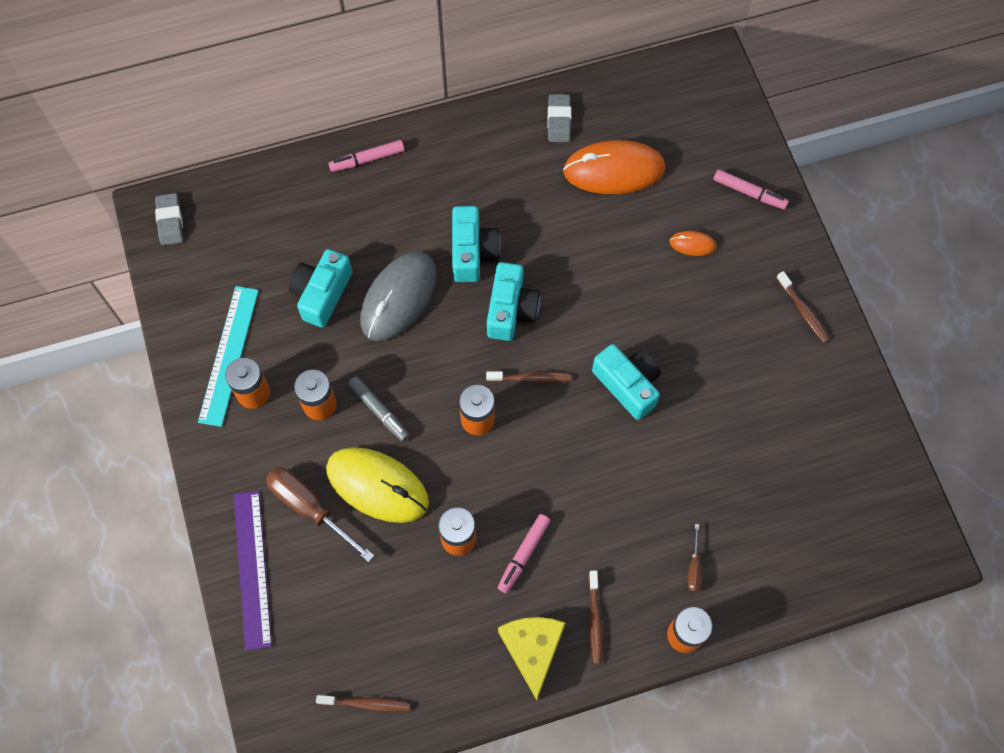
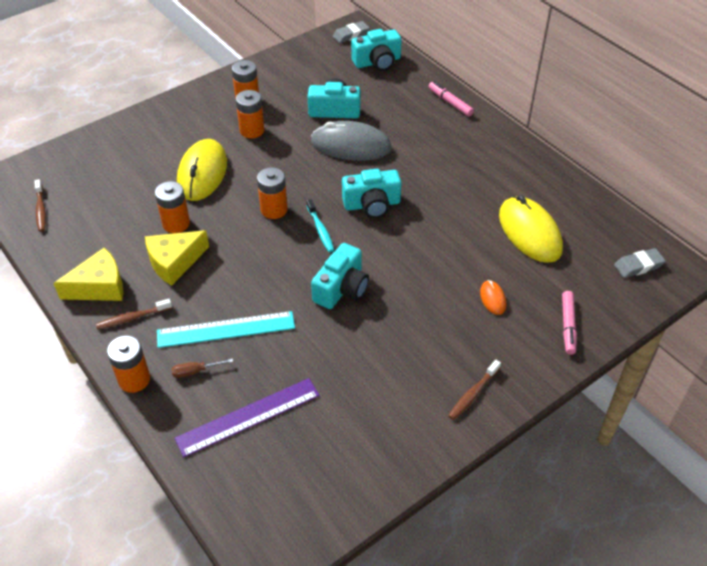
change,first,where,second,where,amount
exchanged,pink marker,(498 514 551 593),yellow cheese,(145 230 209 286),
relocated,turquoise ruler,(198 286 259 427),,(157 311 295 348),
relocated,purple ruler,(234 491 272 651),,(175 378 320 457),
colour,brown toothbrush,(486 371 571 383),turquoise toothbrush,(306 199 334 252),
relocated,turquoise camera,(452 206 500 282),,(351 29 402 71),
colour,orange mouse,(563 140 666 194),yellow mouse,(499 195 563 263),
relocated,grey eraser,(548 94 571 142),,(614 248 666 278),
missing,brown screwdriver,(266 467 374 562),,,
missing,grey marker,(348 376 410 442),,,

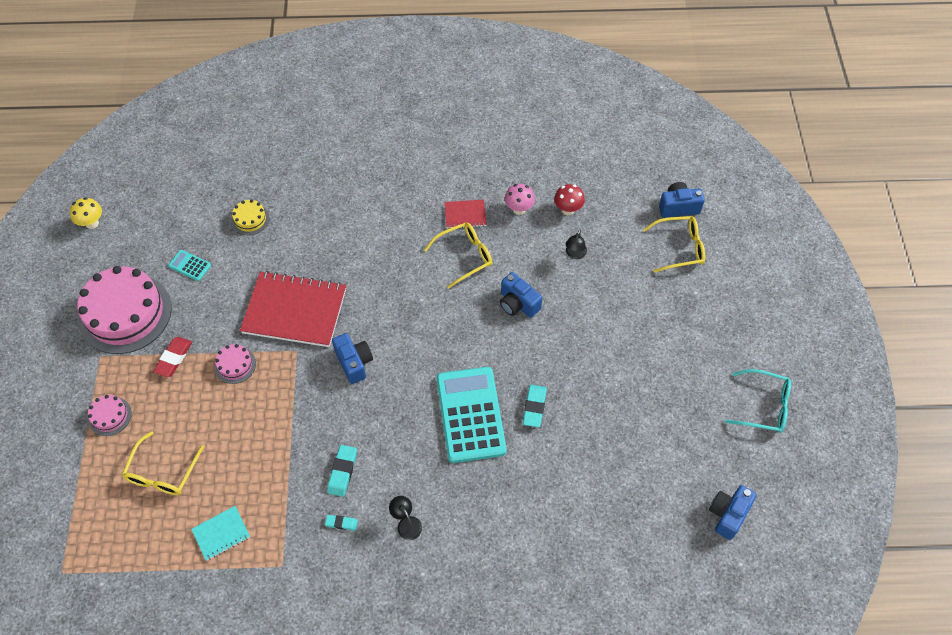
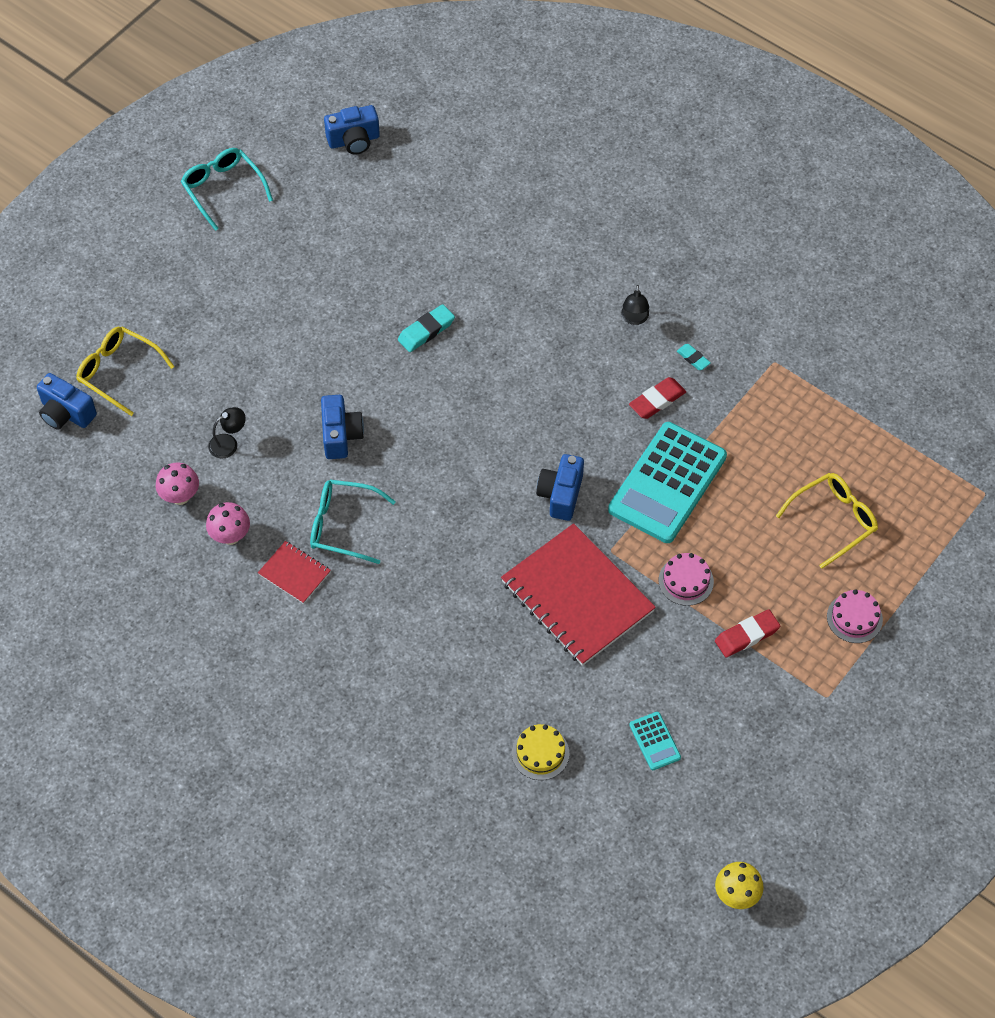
change,first,where,second,where,amount
colour,red mushroom,(554 184 585 215),pink mushroom,(156 463 199 505),
colour,yellow glasses,(424 223 492 288),turquoise glasses,(310 480 396 564),
relocated,turquoise calculator,(437 367 507 463),,(608 422 727 543),
colour,turquoise eraser,(327 445 357 497),red eraser,(629 377 686 419),
missing,pink cake,(77 266 172 354),,,
missing,turquoise notebook,(191 506 250 561),,,

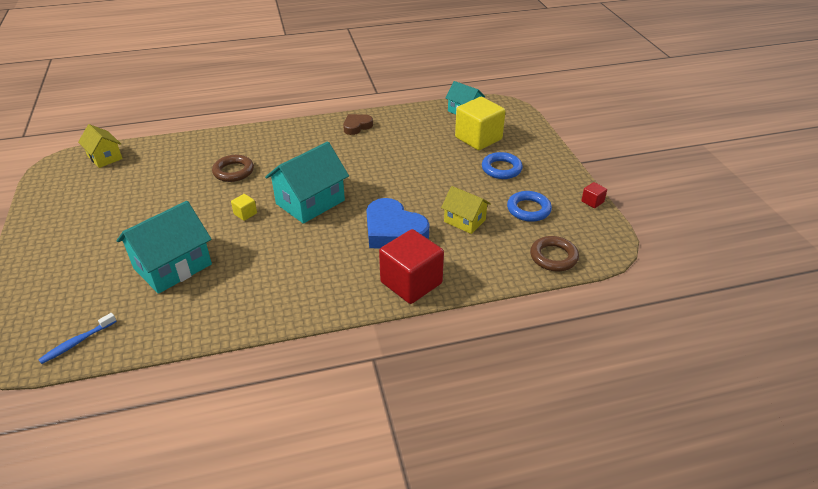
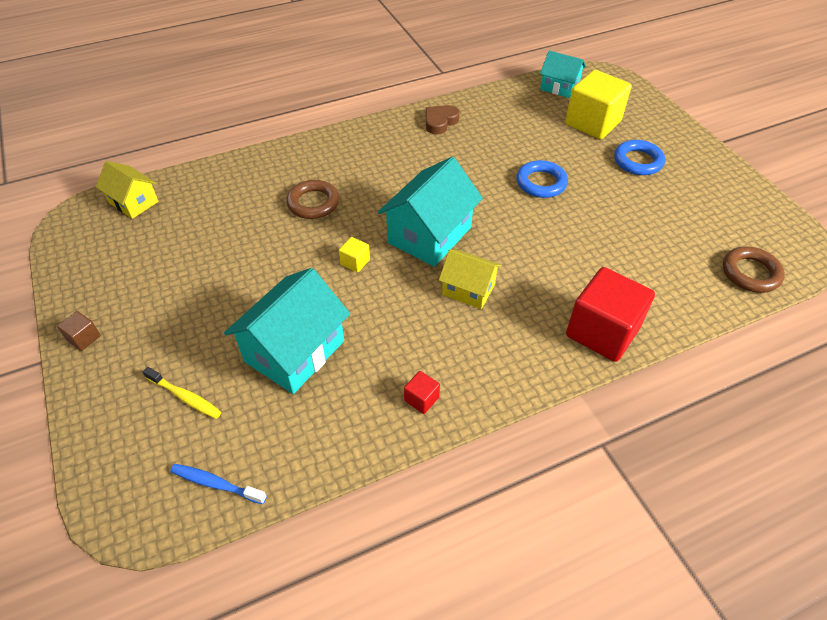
change,first,where,second,where,amount
appeared,,,brown cube,(57 311 101 351),
appeared,,,yellow toothbrush,(143 367 221 419),
spun,blue toothbrush,(38 313 117 364),,(170 464 267 504),75 degrees clockwise
relocated,red cube,(581 182 607 208),,(404 371 440 414),
relocated,yellow house,(441 186 491 234),,(439 249 502 309),
relocated,blue ring,(507 191 552 222),,(516 160 568 198),
missing,blue heart,(366 198 429 249),,,

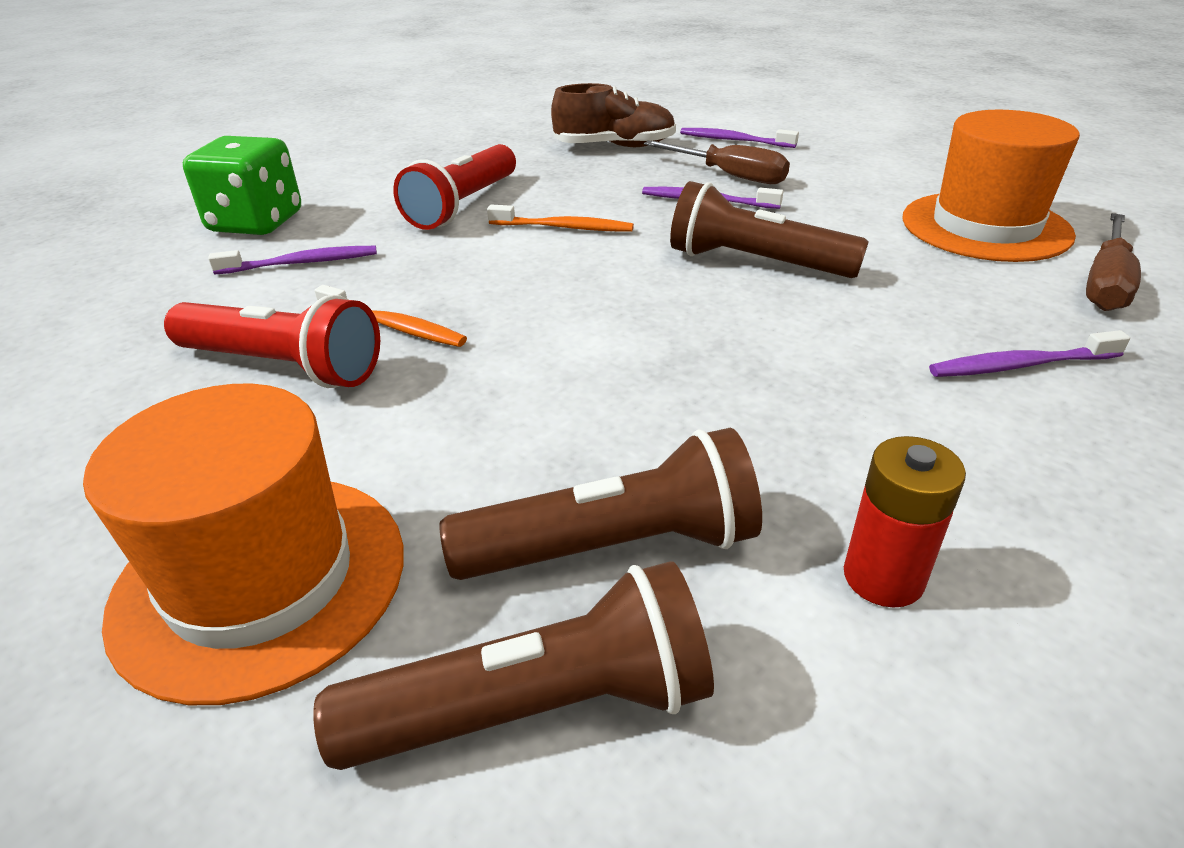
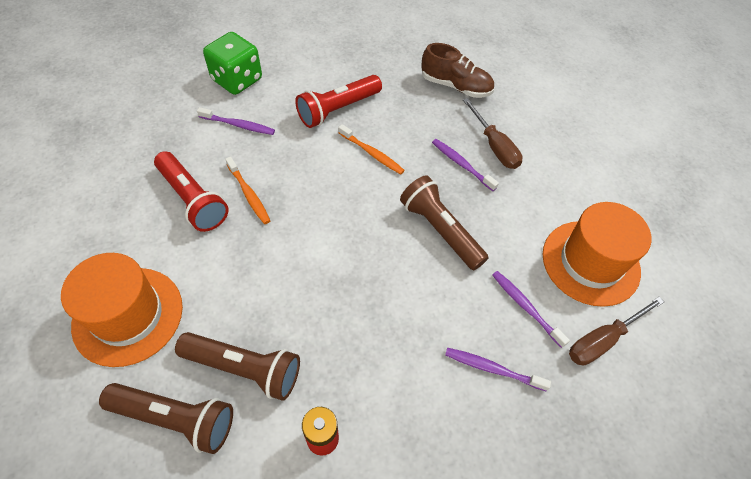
change,first,where,second,where,amount
relocated,purple toothbrush,(680 128 799 148),,(492 271 570 348),

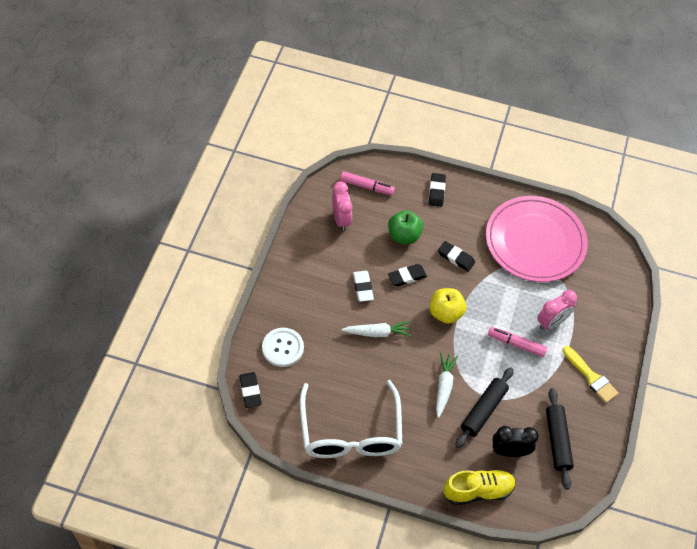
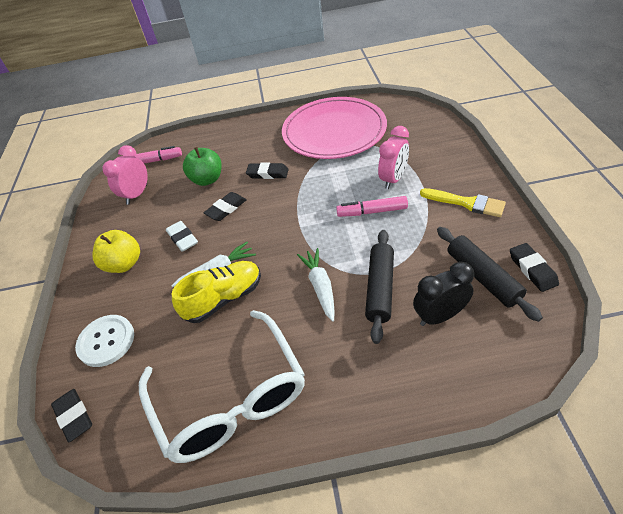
change,first,where,second,where,amount
relocated,yellow apple,(430 288 466 324),,(93 230 140 273),
spun,pink clock,(332 181 352 231),,(102 145 148 205),120 degrees counterclockwise
relocated,yellow shoe,(443 469 516 505),,(172 261 261 323),
relocated,black eraser,(429 173 446 207),,(510 243 559 292),

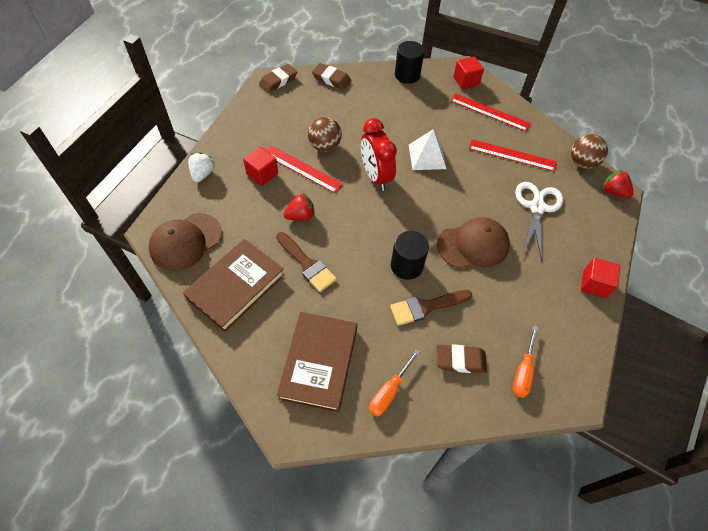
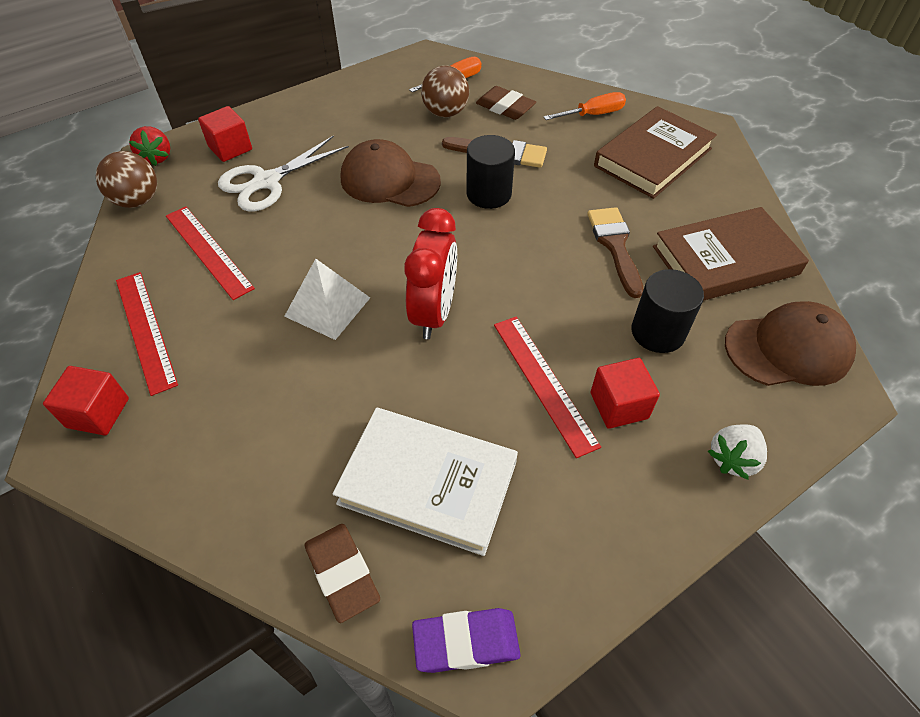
change,first,where,second,where,amount
relocated,red cube,(581 258 620 298),,(198 106 252 162),
appeared,,,white book,(333 408 518 556),
colour,brown eraser,(259 64 297 93),purple eraser,(412 608 521 673),
relocated,brown ball,(308 117 342 152),,(421 66 469 117),
relocated,black cylinder,(395 41 424 84),,(631 269 704 353),
missing,red strawberry,(284 193 315 221),,,

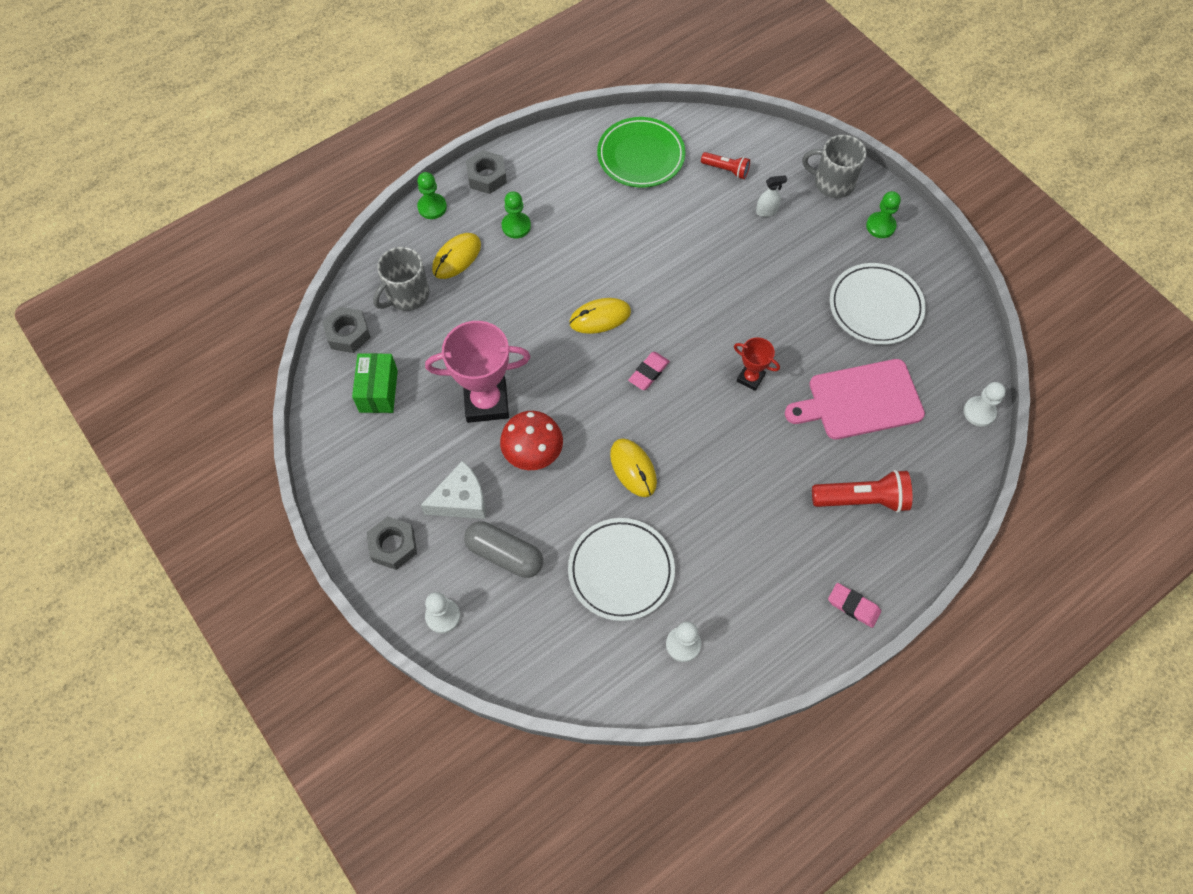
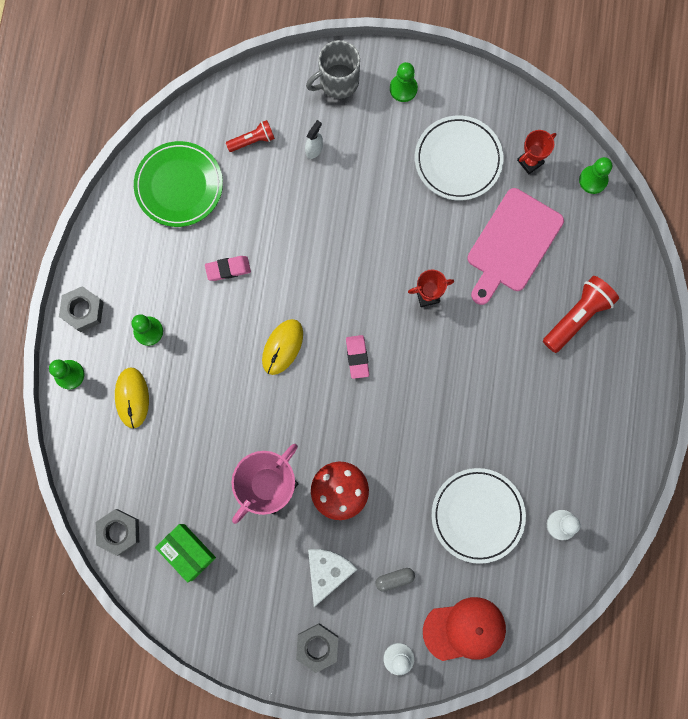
change,first,where,second,where,amount
relocated,pink eraser,(828 583 881 628),,(205 256 251 281),
size,grey capsule,(464 521 543 578),,(376 568 415 592),x0.53
appeared,,,red cap,(423 597 506 661),
appeared,,,red trophy,(517 130 556 174),
colour,white pawn,(963 382 1006 427),green pawn,(579 157 612 194),
missing,grey mug,(373 247 429 311),,,
missing,yellow mouse,(610 438 657 497),,,

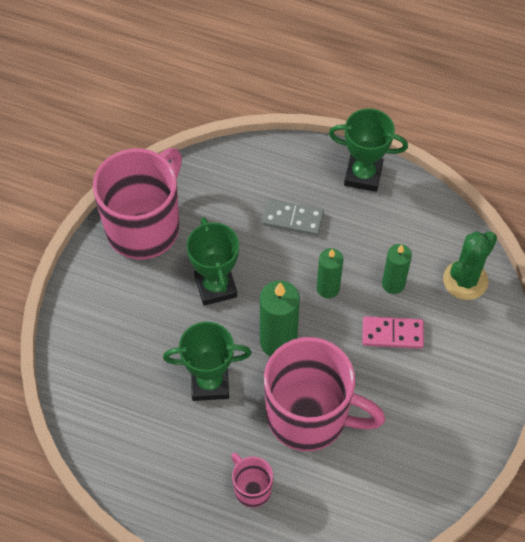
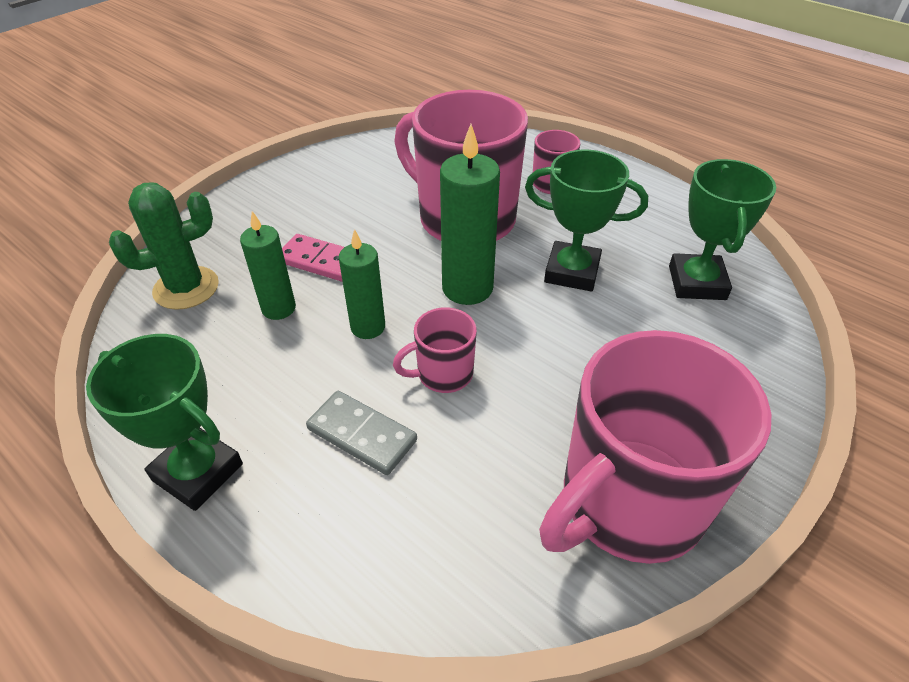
change,first,where,second,where,amount
appeared,,,pink mug,(393 307 477 393),
relocated,green trophy,(186 217 239 306),,(669 159 776 300),

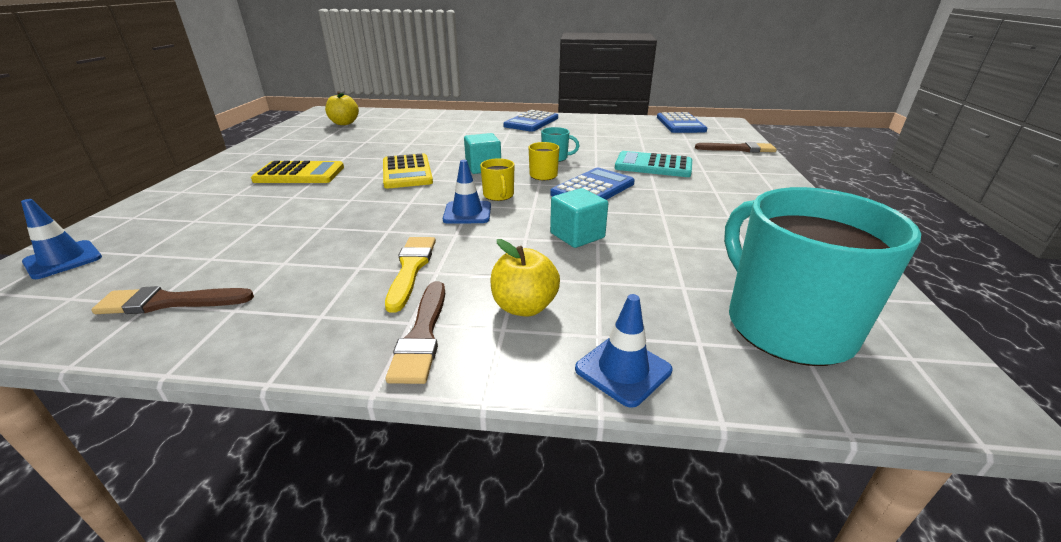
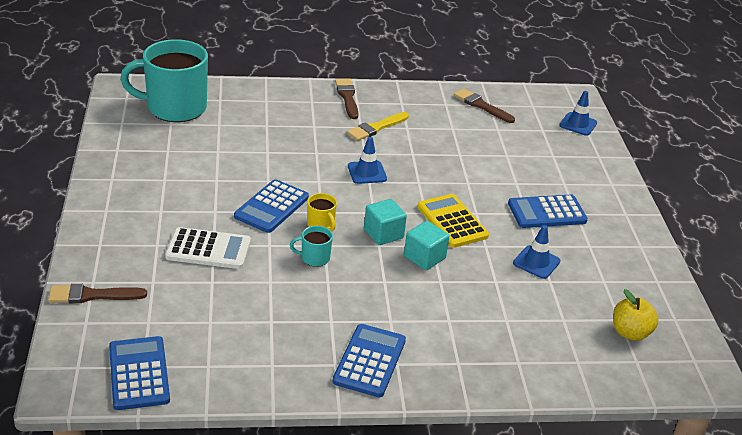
change,first,where,second,where,amount
spun,turquoise mug,(724 187 921 366),,(120 39 208 122),120 degrees clockwise
colour,turquoise calculator,(615 151 692 177),white calculator,(165 227 251 269),
spun,yellow brush,(385 237 436 313),,(347 112 409 141),60 degrees clockwise
relocated,turquoise cube,(550 188 608 248),,(404 221 449 270),
spun,brown brush,(91 286 254 314),,(454 88 515 123),120 degrees counterclockwise
colour,yellow calculator,(251 161 344 183),blue calculator,(508 195 588 228),
relocated,blue traffic cone,(575 294 672 408),,(513 225 561 279),
missing,yellow mug,(480 158 515 201),,,
missing,yellow apple,(491 239 560 317),,,

